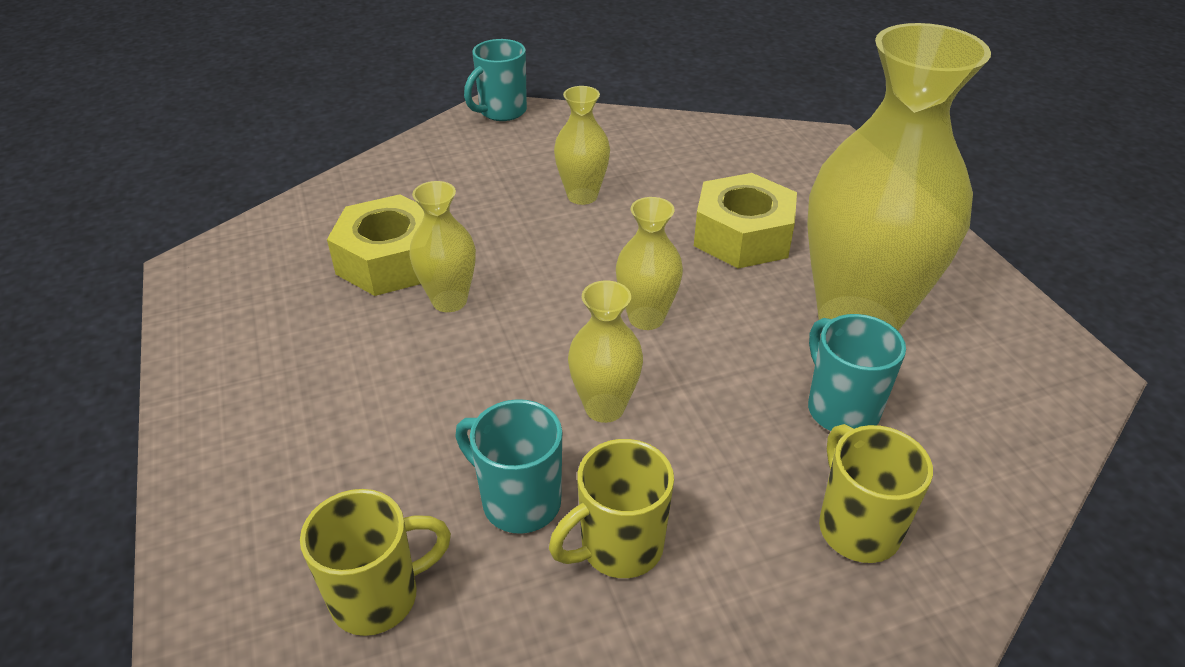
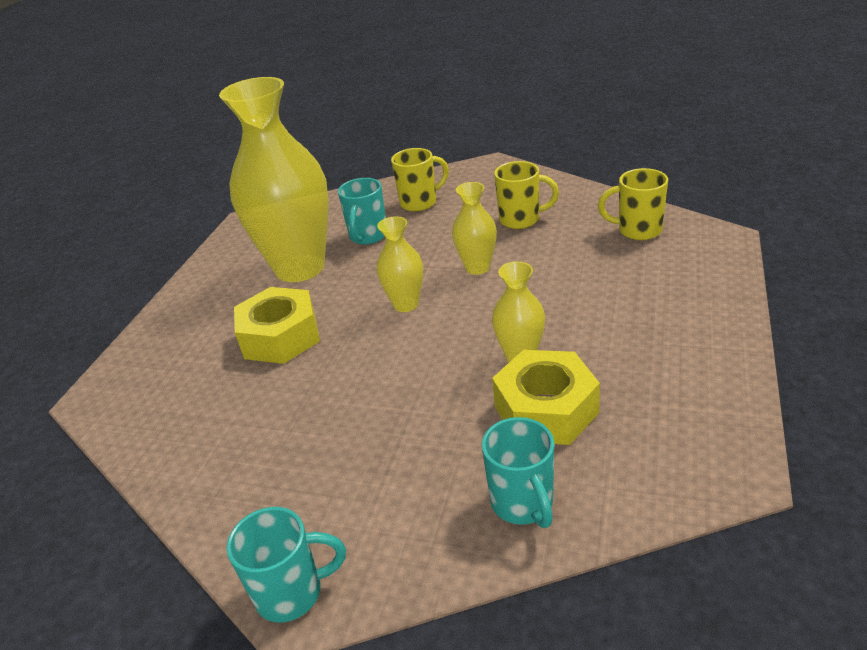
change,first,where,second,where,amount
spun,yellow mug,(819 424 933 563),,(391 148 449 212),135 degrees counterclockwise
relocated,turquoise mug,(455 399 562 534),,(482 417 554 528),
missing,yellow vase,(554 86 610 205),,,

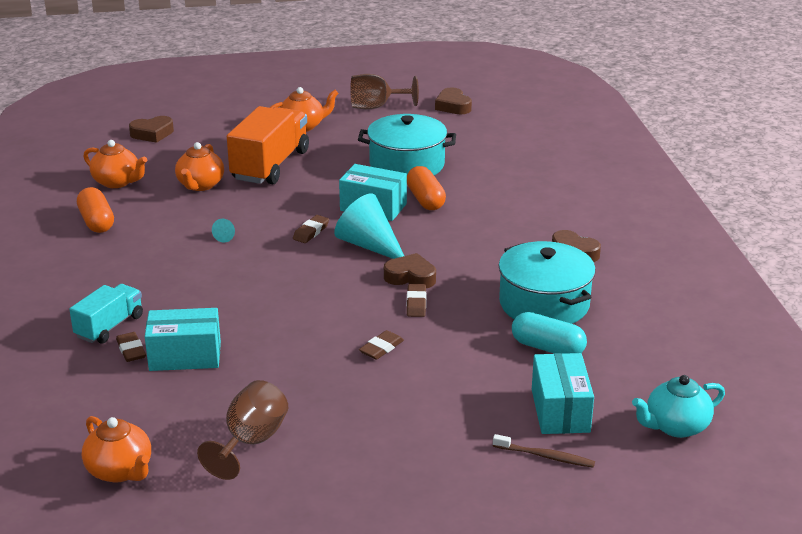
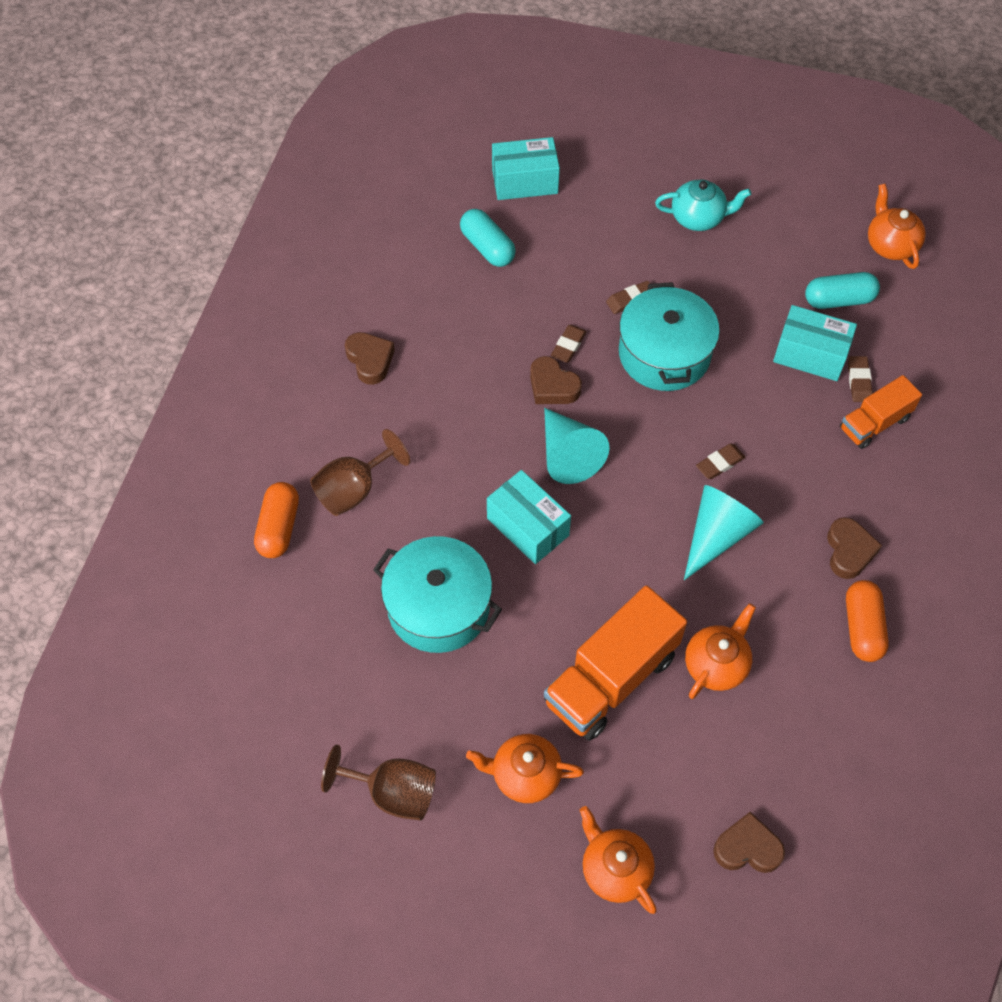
change,first,where,second,where,amount
relocated,orange capsule,(407 166 446 210),,(254 482 299 558),
relocated,brown goblet,(197 380 288 480),,(310 429 410 516),
spun,turquoise box,(532 353 594 434),,(492 137 560 200),60 degrees clockwise
relocated,orange teapot,(83 140 147 188),,(580 806 657 914),
relocated,turquoise pot,(498 241 596 324),,(619 282 720 391),
relocated,turquoise teapot,(632 375 725 438),,(655 179 751 231),
size,turquoise cone,(212 219 235 243),,(684 485 763 580),x2.37
relocated,brown eraser,(293 215 329 243),,(696 443 745 479),
appeared,,,turquoise capsule,(805 272 880 309),
relocated,brown heart,(435 87 472 114),,(827 517 882 579),
colour,turquoise truck,(69 284 143 344),orange truck,(840 375 922 449),
missing,brown toothbrush,(493 434 595 468),,,

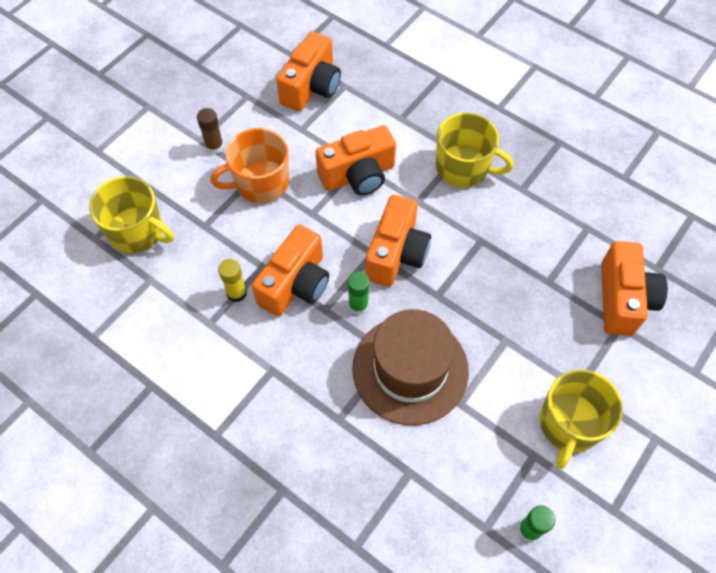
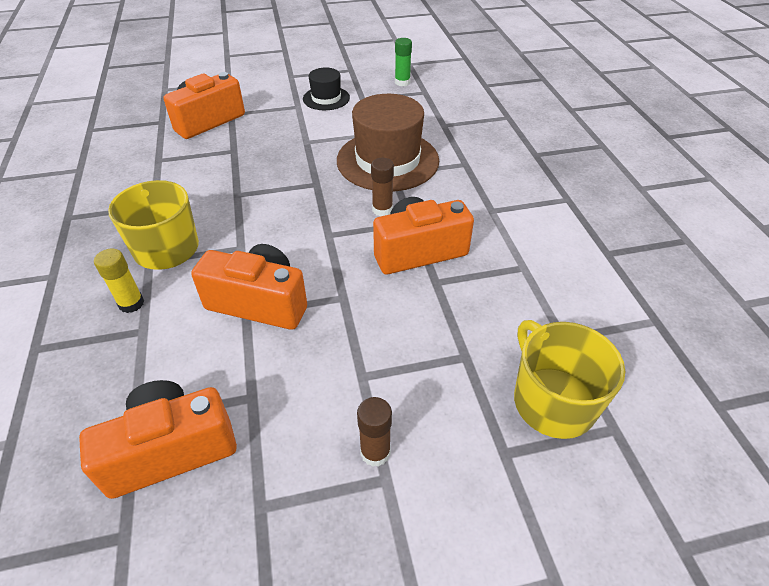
change,first,where,second,where,amount
relocated,yellow glue stick,(218 259 247 302),,(94 249 144 313),
exchanged,yellow mug,(539 369 623 469),black hat,(303 68 350 110),
colour,green glue stick,(347 272 370 315),brown glue stick,(371 158 394 216),
missing,orange mug,(210 128 289 203),,,
missing,orange camera,(365 195 431 287),,,

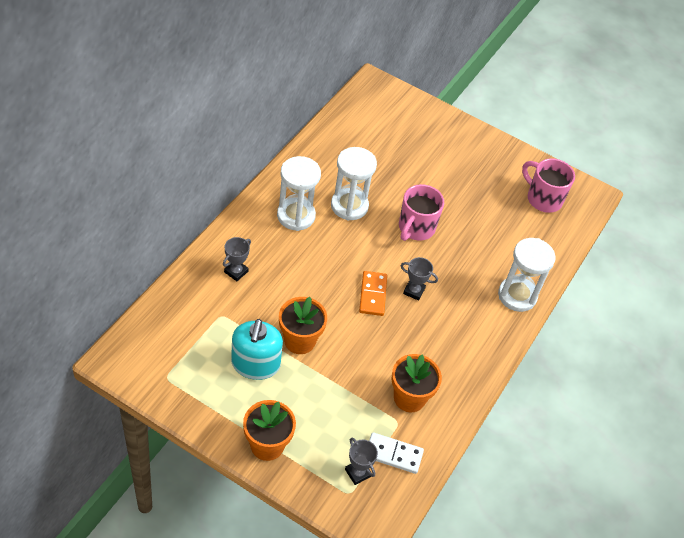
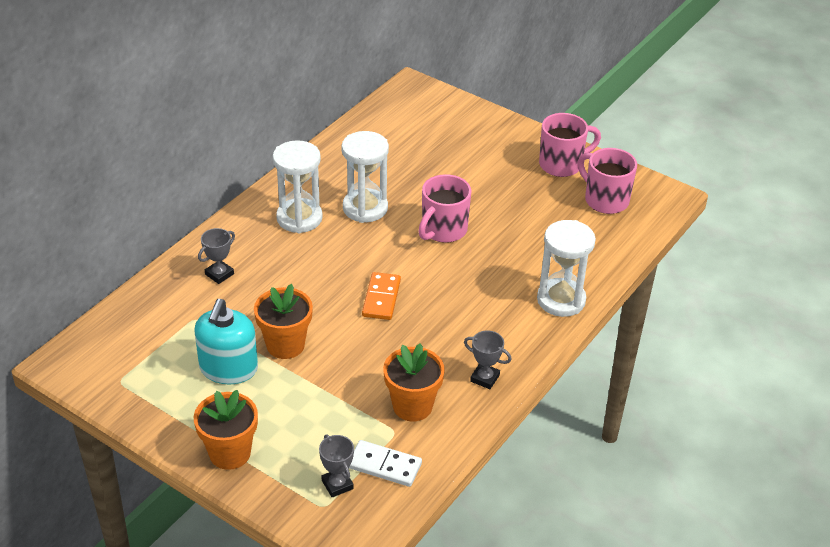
change,first,where,second,where,amount
relocated,grey trophy,(401 257 438 301),,(464 331 512 389),
appeared,,,pink mug,(539 113 601 177),

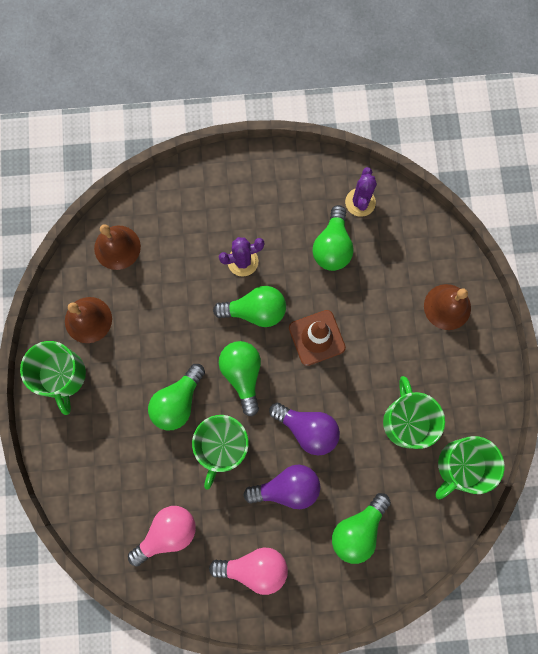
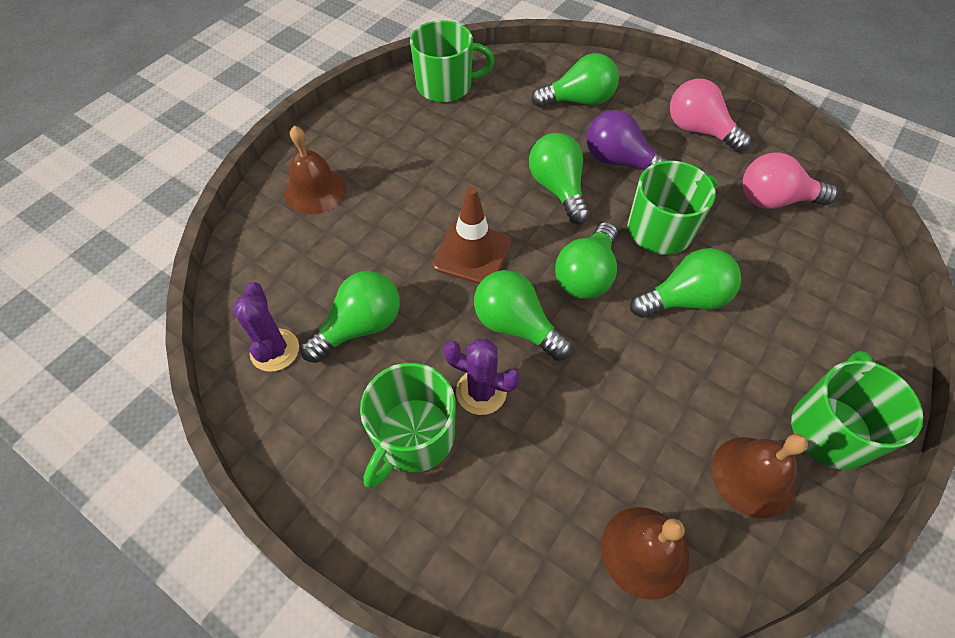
change,first,where,second,where,amount
spun,purple cactus,(345 167 377 217),,(233 282 299 372),60 degrees counterclockwise
relocated,green mug,(383 376 445 449),,(360 363 456 488),
colour,purple light bulb,(269 403 340 455),green light bulb,(529 133 590 224),

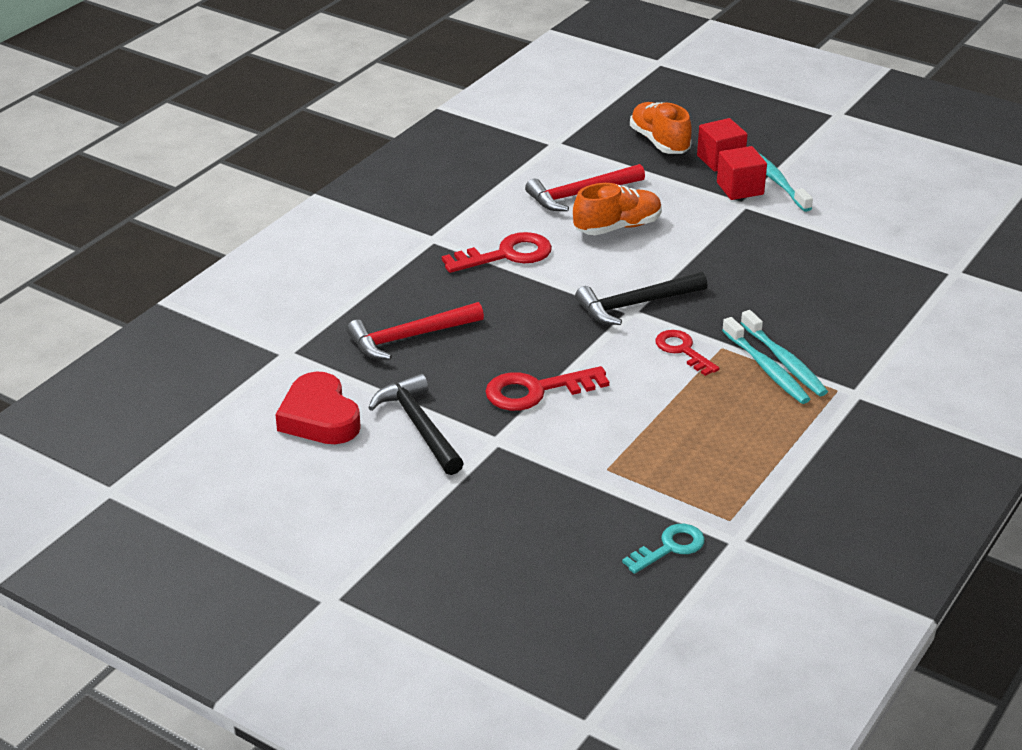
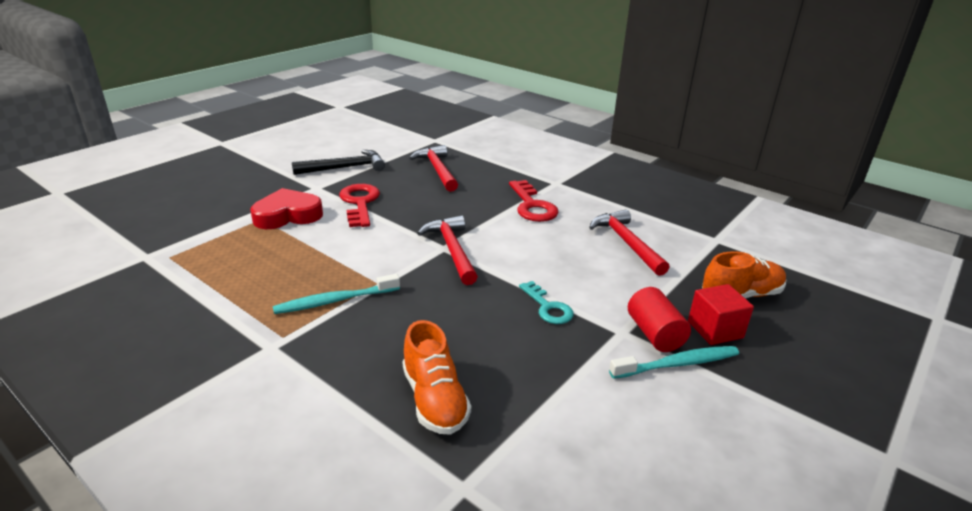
change,first,where,second,where,amount
relocated,red heart,(275 372 361 444),,(250 188 323 229),
relocated,orange shoe,(573 183 662 235),,(402 320 471 435),
colour,black hammer,(575 272 708 325),red hammer,(417 215 478 285),
relocated,turquoise key,(622 524 705 574),,(519 281 574 324),
exchanged,red cube,(717 146 767 200),red cylinder,(628 287 691 352),
missing,red key,(655 330 719 376),,,
missing,turquoise toothbrush,(741 310 828 396),,,

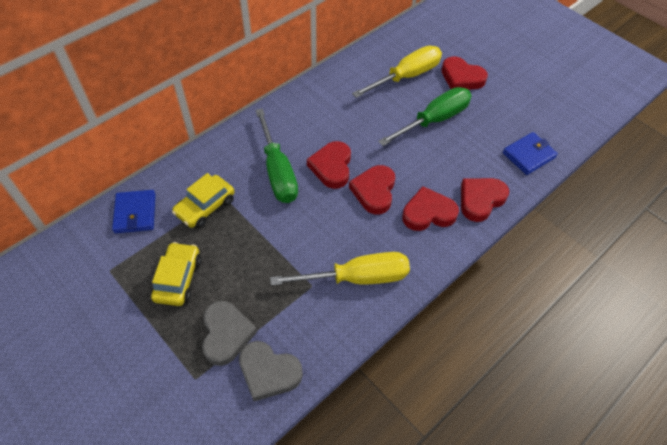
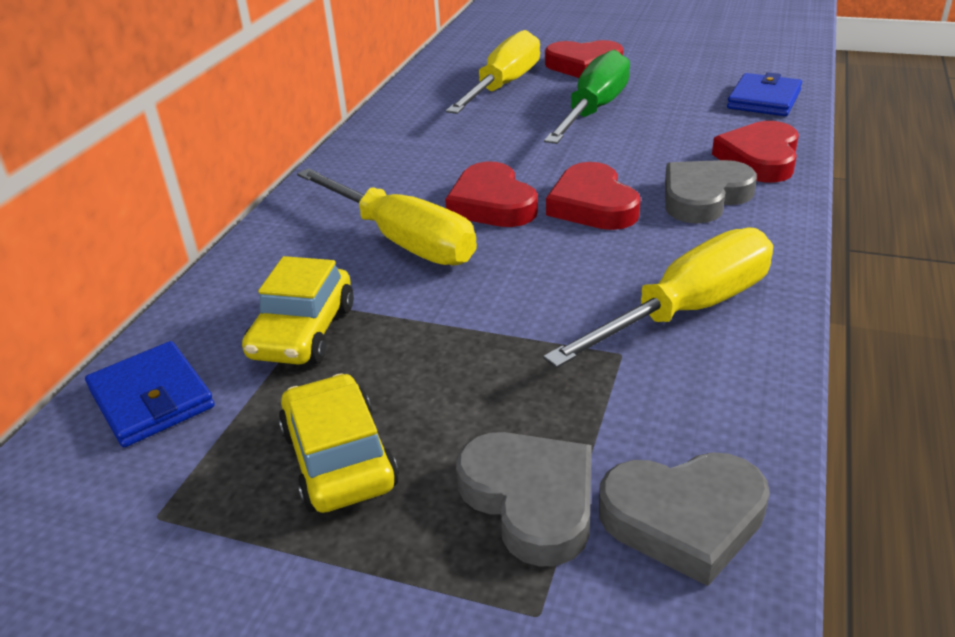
change,first,where,second,where,amount
colour,green screwdriver,(255 108 298 203),yellow screwdriver,(297 168 477 266),
colour,red heart,(402 186 459 231),grey heart,(665 160 757 223),

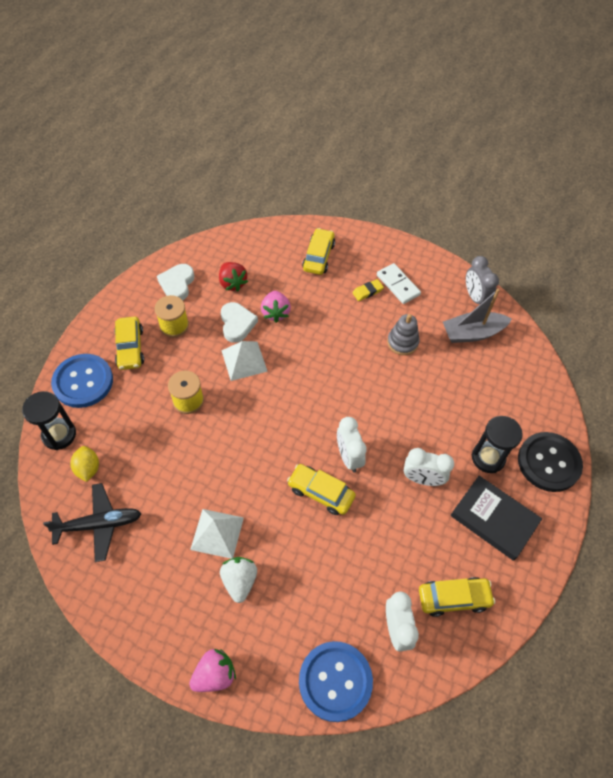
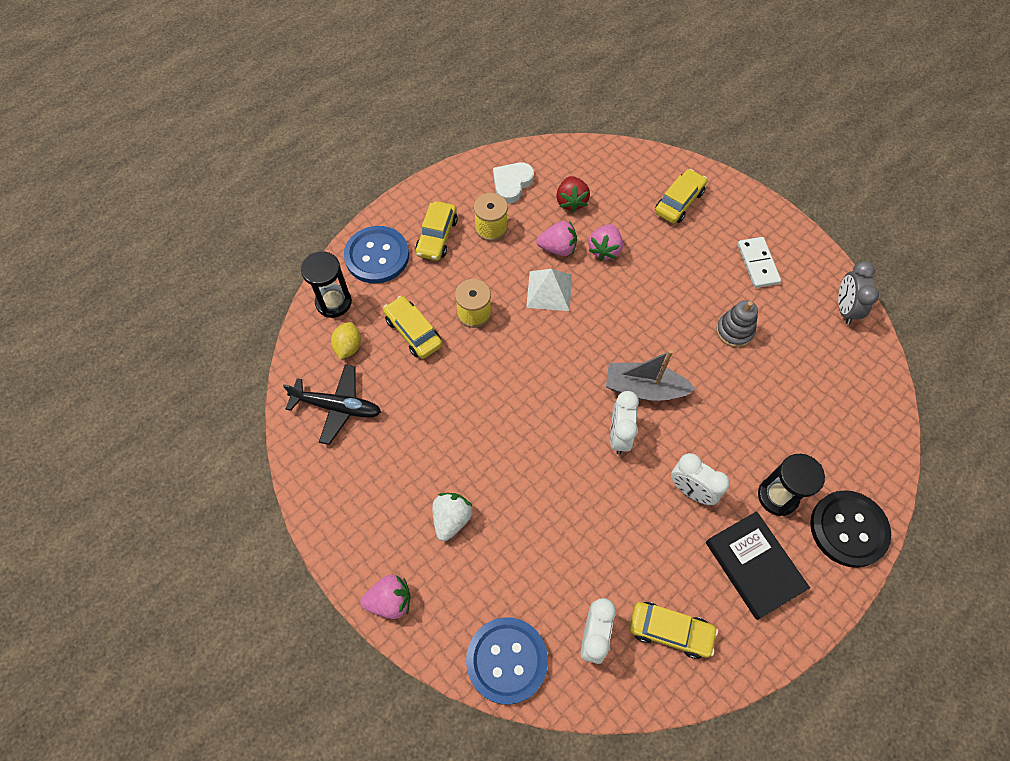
change,first,where,second,where,amount
relocated,yellow car,(287 464 356 515),,(383 296 442 359),
exchanged,white heart,(221 302 258 343),pink strawberry,(536 221 577 256),
relocated,grey boat,(443 289 512 343),,(606 350 695 401),
missing,white pyramid,(190 509 244 559),,,
missing,yellow eraser,(352 279 384 301),,,

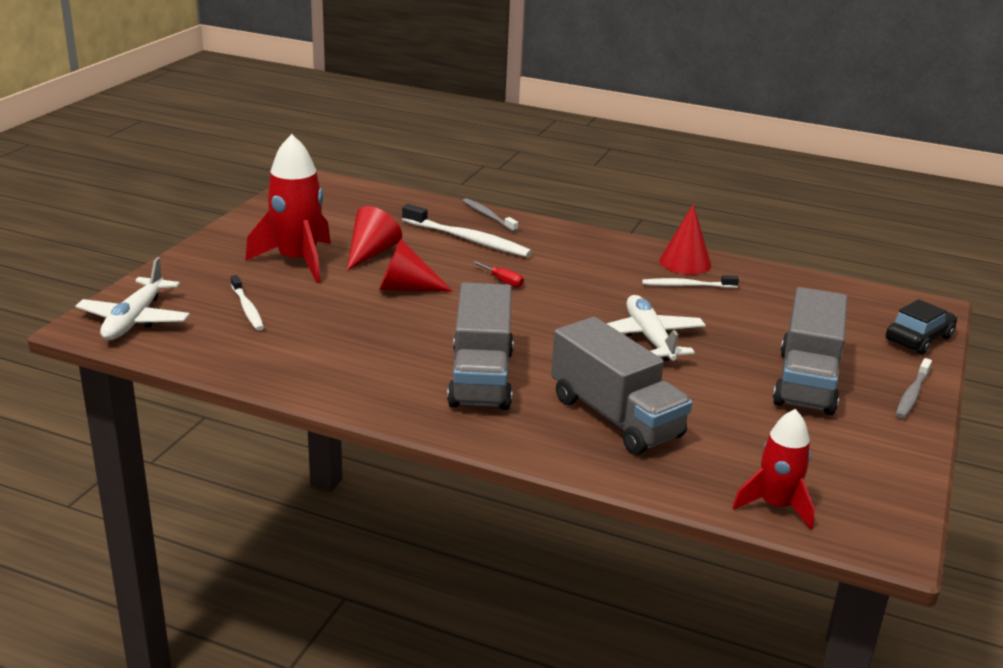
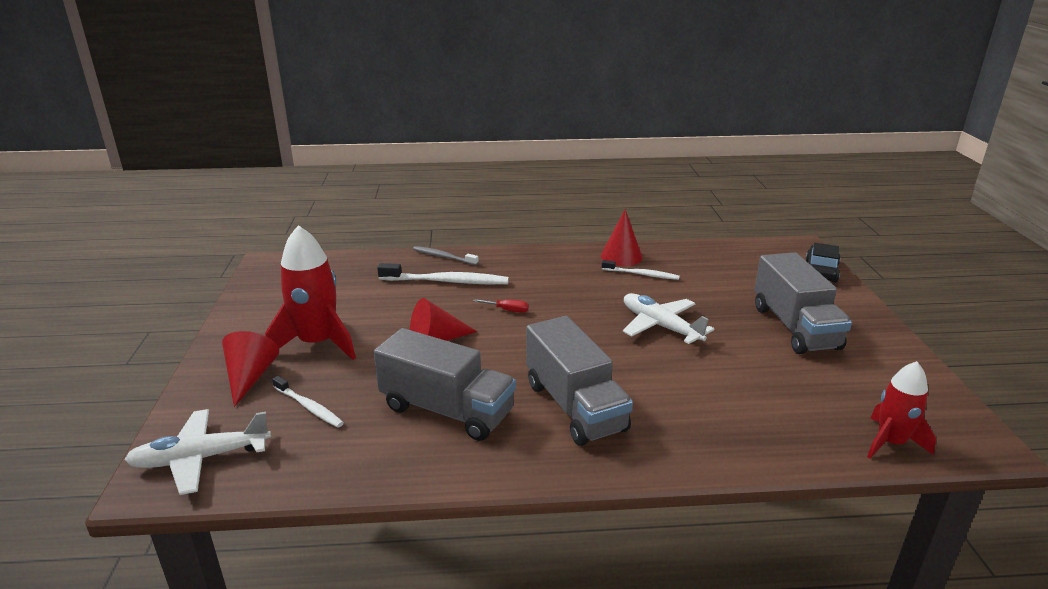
change,first,where,second,where,amount
spun,white plane,(75 257 190 340),,(124 409 271 495),90 degrees clockwise
relocated,red cone,(347 206 402 270),,(222 331 279 407),
relocated,grey truck,(551 317 692 455),,(374 328 516 441),
spun,white toothbrush,(642 275 739 288),,(602 260 680 280),135 degrees counterclockwise
missing,grey toothbrush,(895 358 932 419),,,

